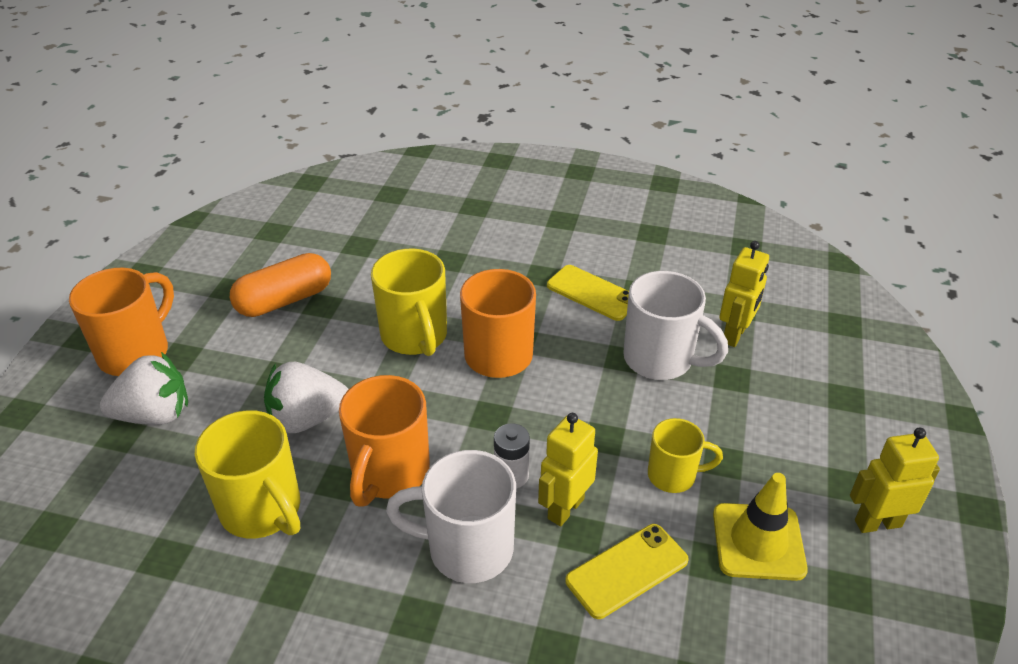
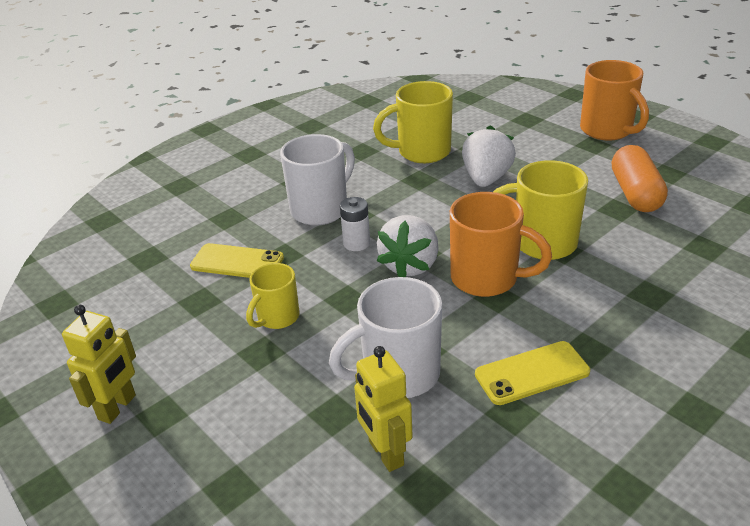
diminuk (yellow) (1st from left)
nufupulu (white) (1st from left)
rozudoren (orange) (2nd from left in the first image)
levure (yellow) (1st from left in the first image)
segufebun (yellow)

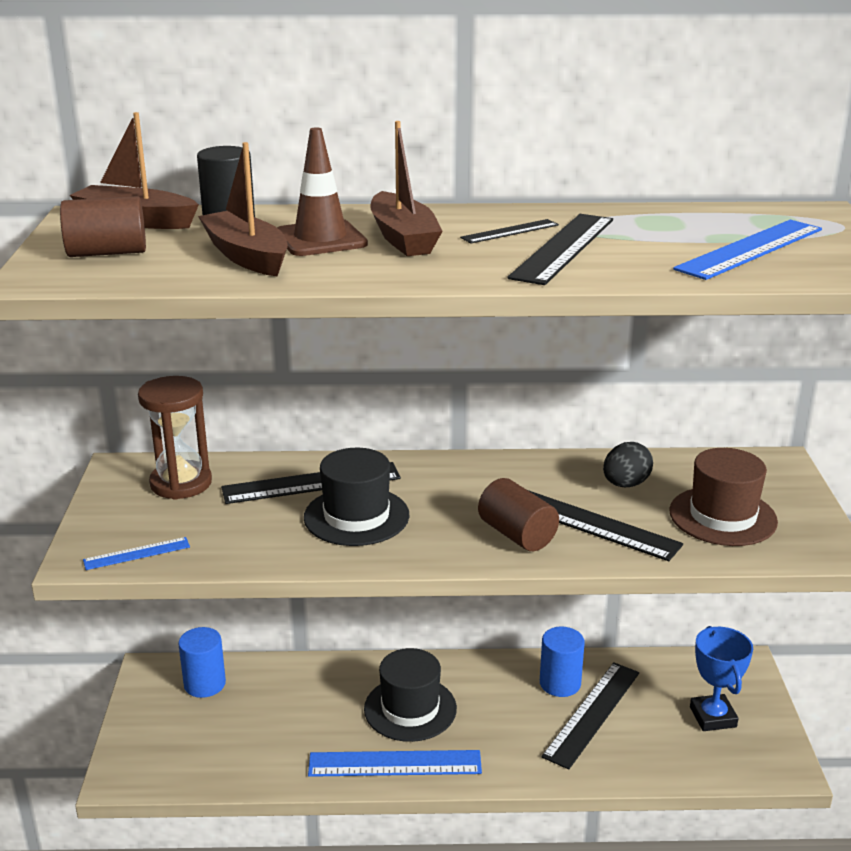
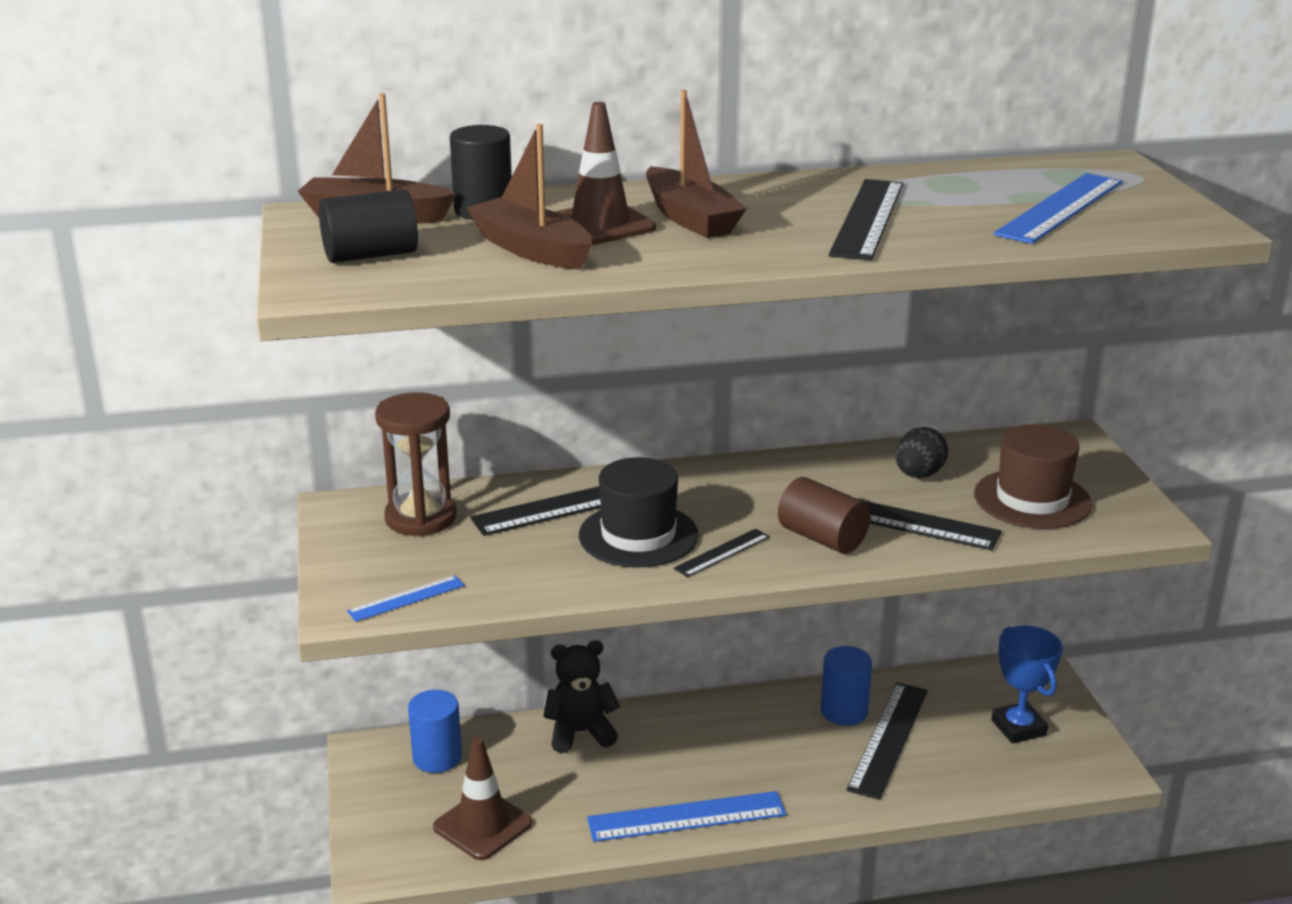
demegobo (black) (1st from left)
segufebun (brown) (1st from left)
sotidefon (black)
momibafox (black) (2nd from left)
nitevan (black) (2nd from left in the first image)

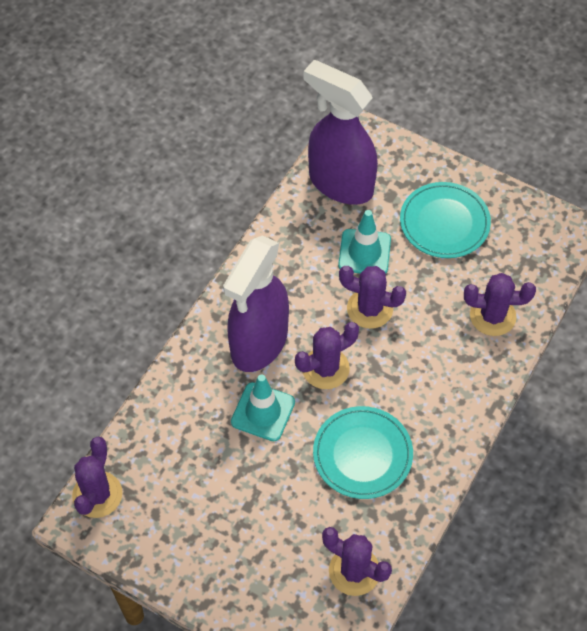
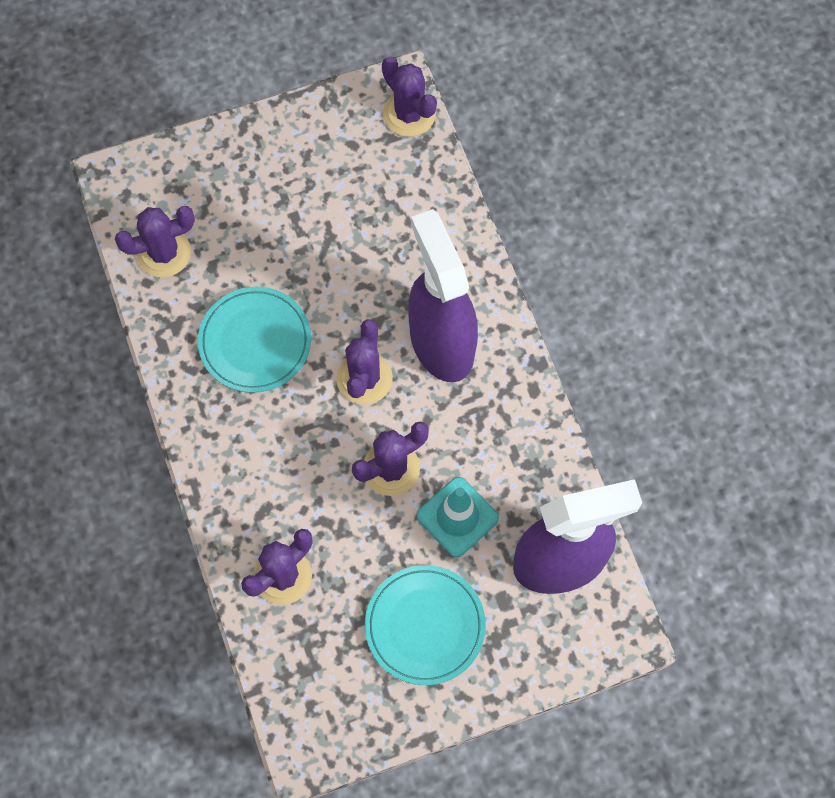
segufebun (turquoise) (1st from left in the first image)

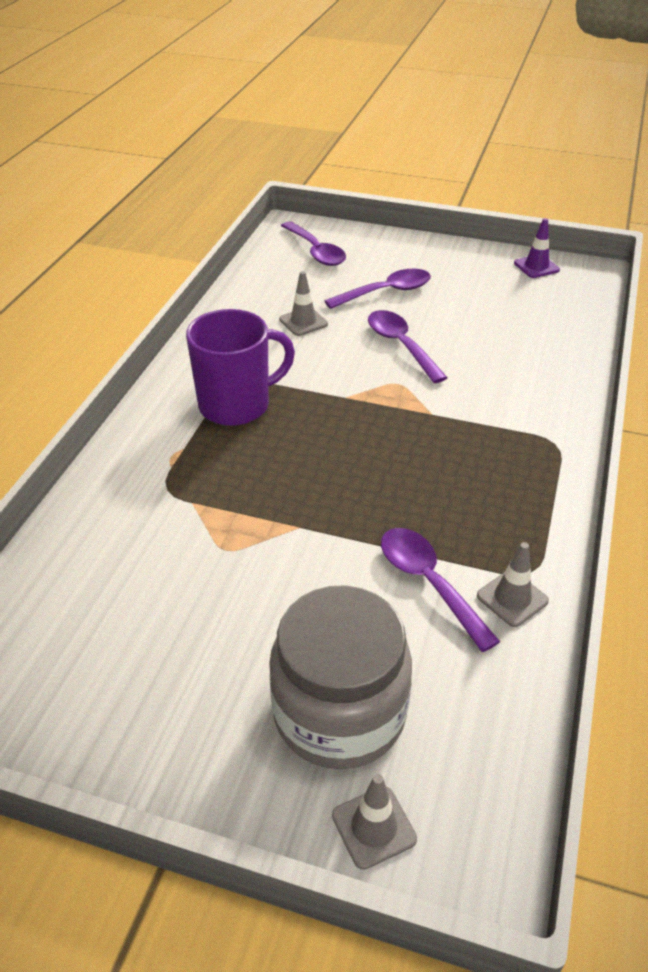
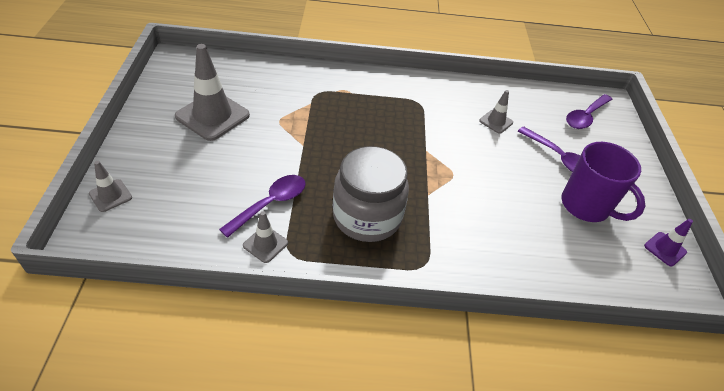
segufebun (grey) (2nd from left)
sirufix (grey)
rozudoren (purple)
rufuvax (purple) (3rd from left in the first image)

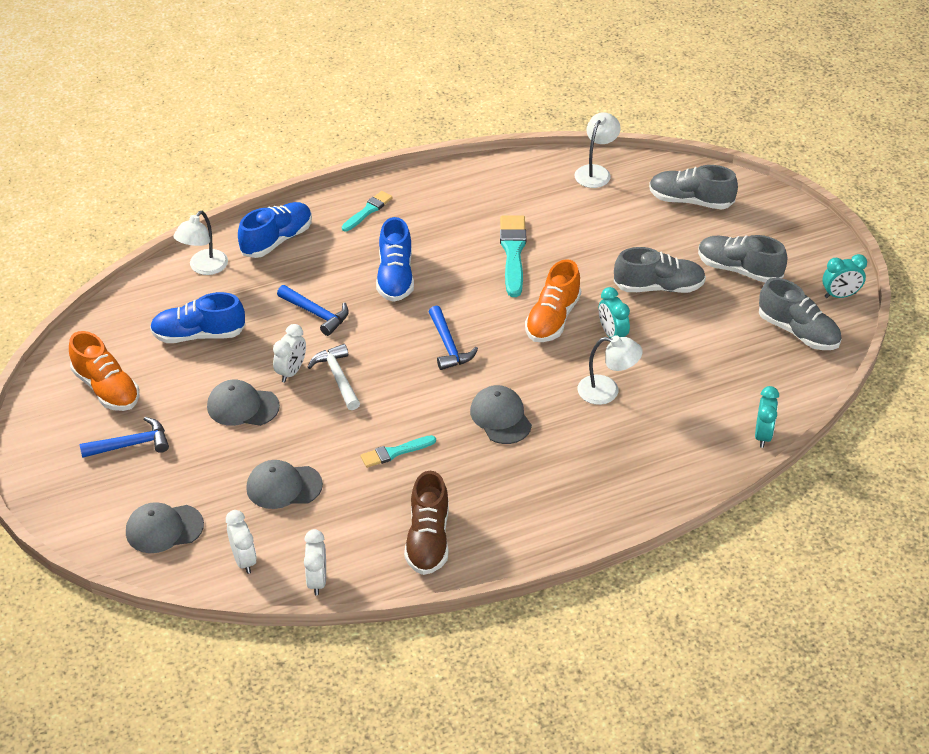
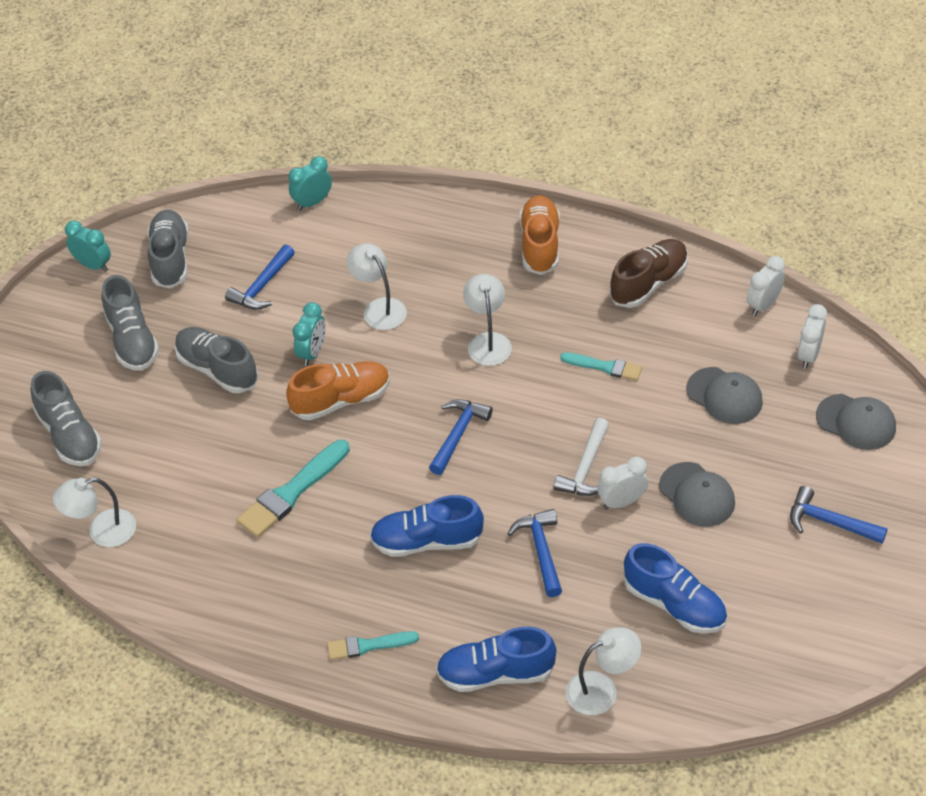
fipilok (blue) (1st from left)
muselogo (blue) (1st from left)
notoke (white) (3rd from left)
muselogo (orange) (2nd from left)

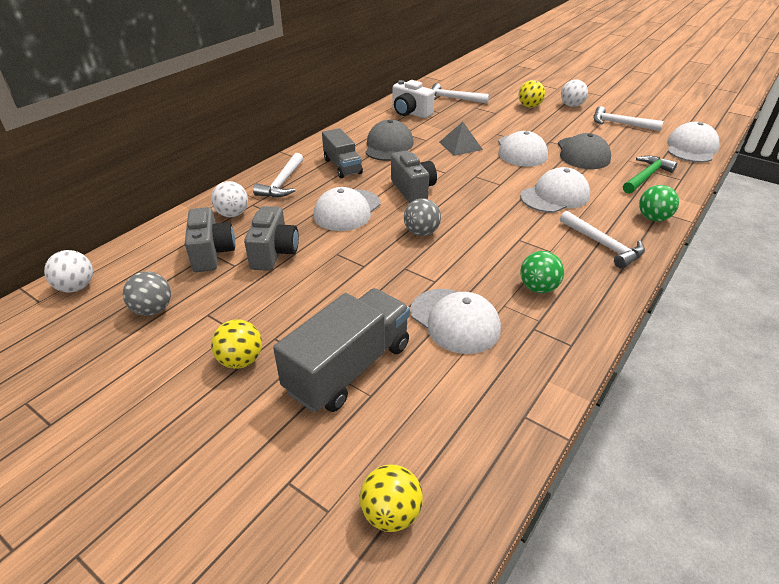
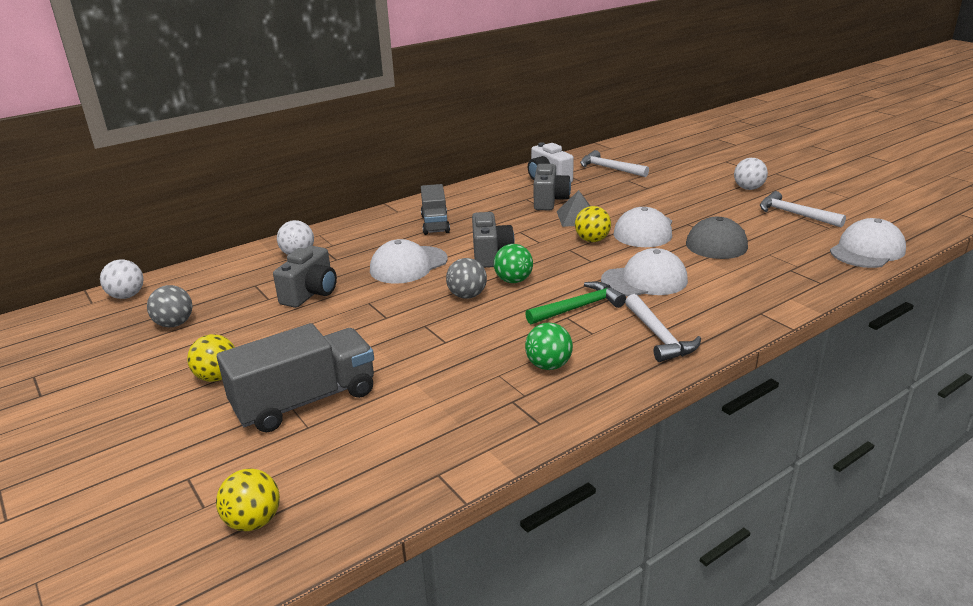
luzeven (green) (1st from left)
fipilok (green)
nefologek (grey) (3rd from left)
luzeven (yellow) (3rd from left)
fipilok (white) (1st from left in the first image)
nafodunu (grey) (1st from left in the first image)
nafodunu (white) (2nd from left in the first image)

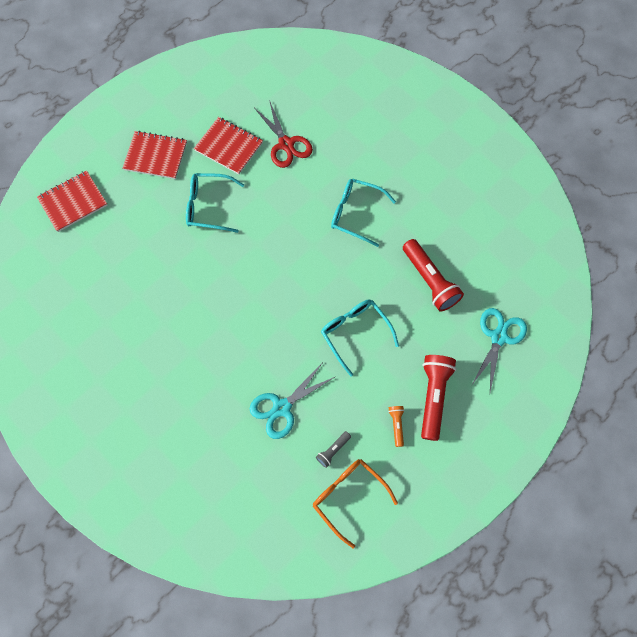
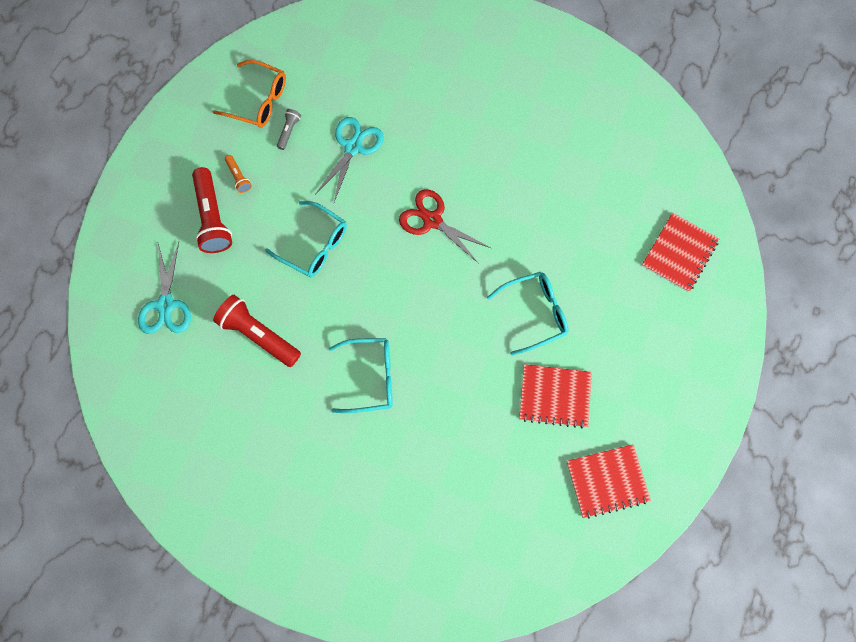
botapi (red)
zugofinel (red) (2nd from left)

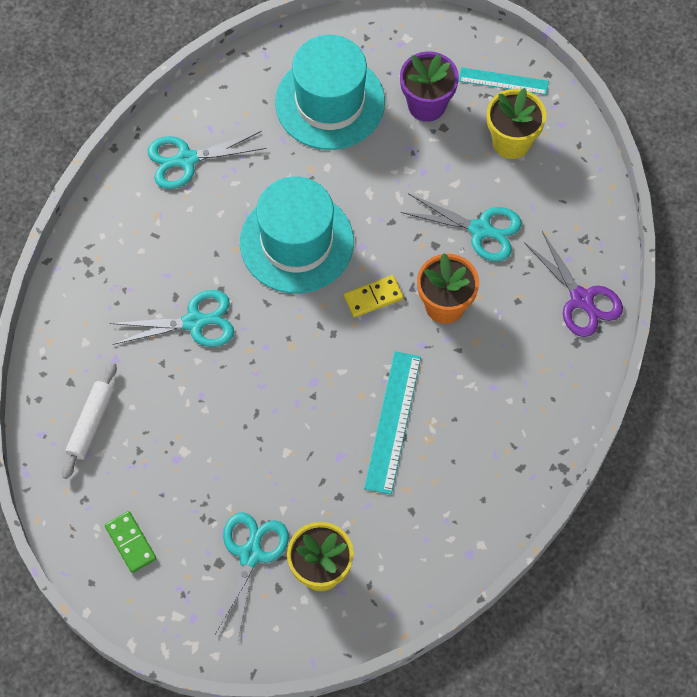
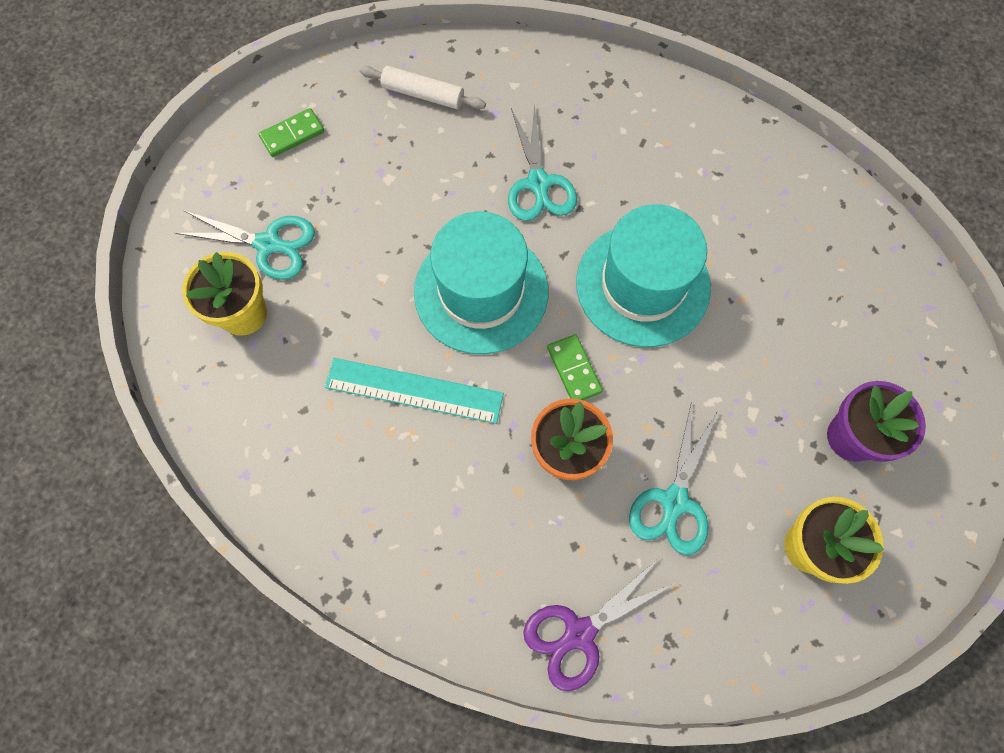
nitevan (turquoise) (1st from left)
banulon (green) (2nd from left)
botapi (turquoise) (2nd from left in the first image)
momibafox (turquoise) (2nd from left in the first image)

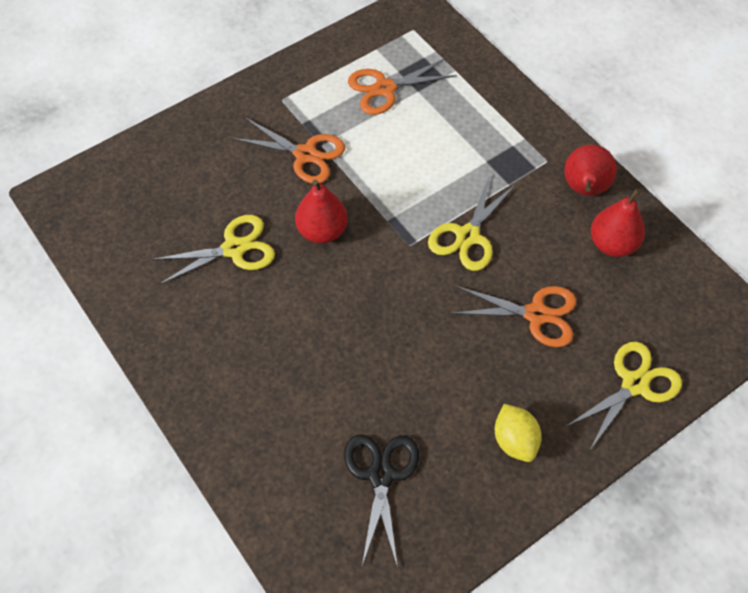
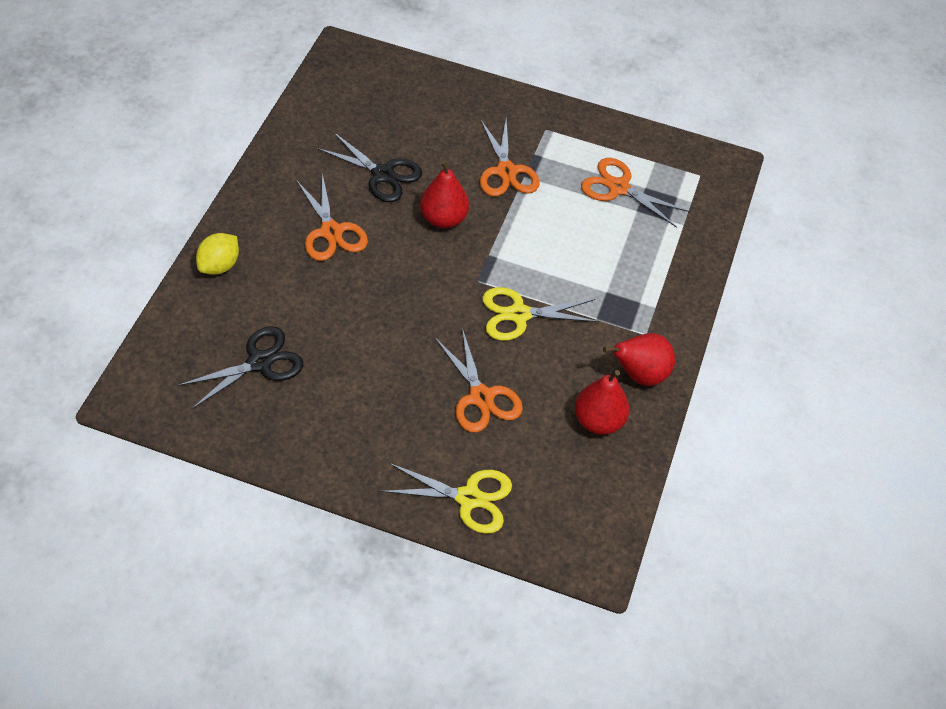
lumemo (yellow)
botapi (orange) (1st from left)
botapi (black) (2nd from left)

